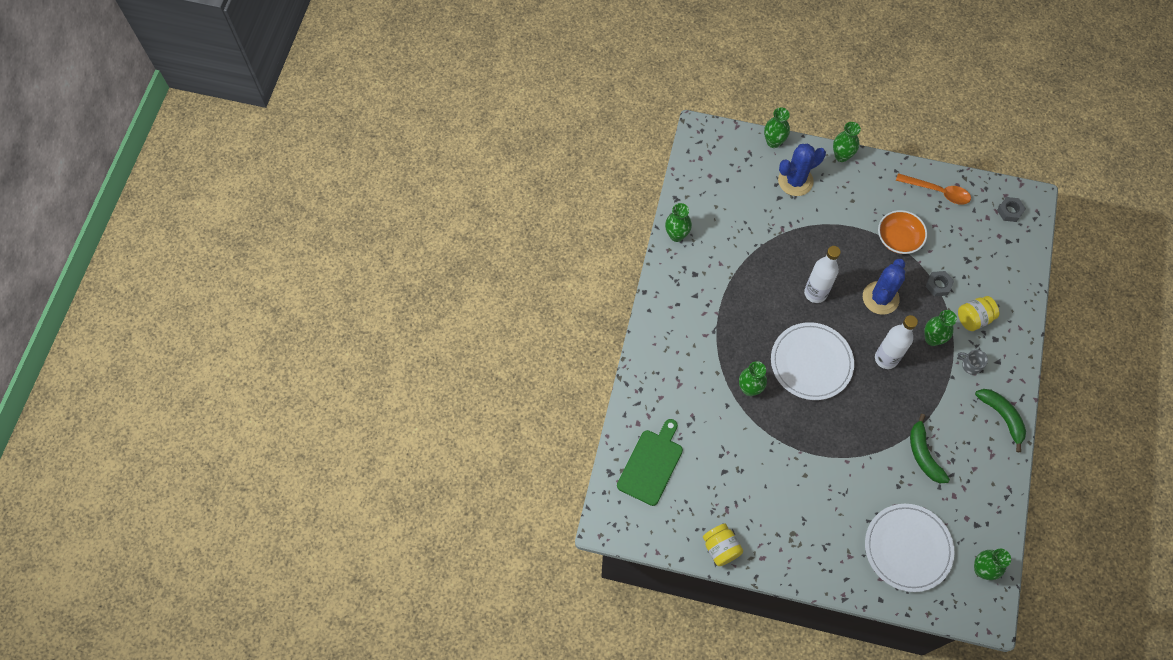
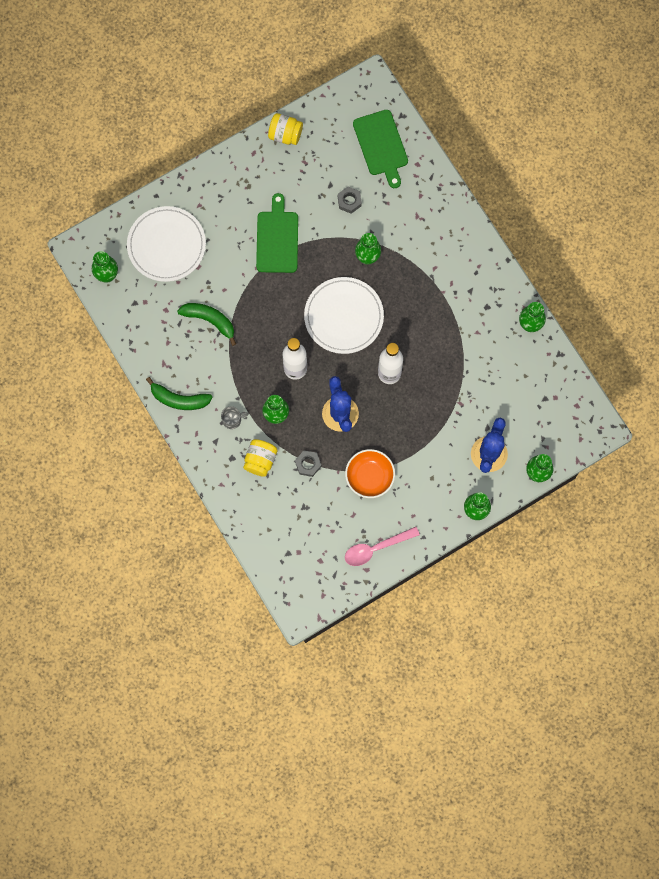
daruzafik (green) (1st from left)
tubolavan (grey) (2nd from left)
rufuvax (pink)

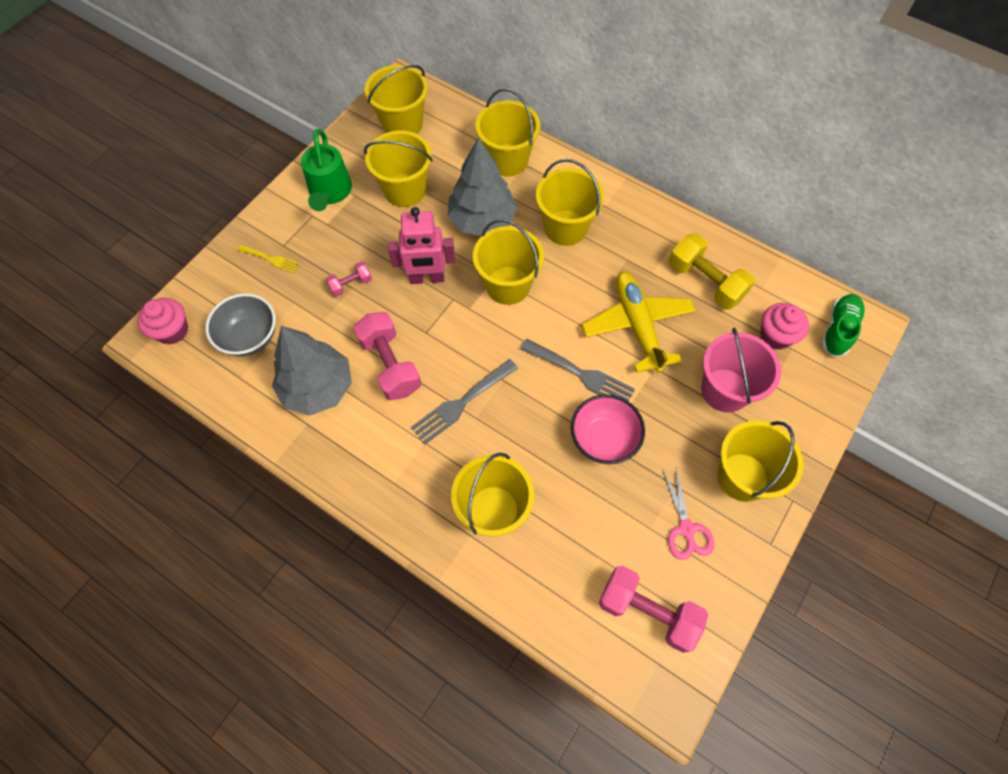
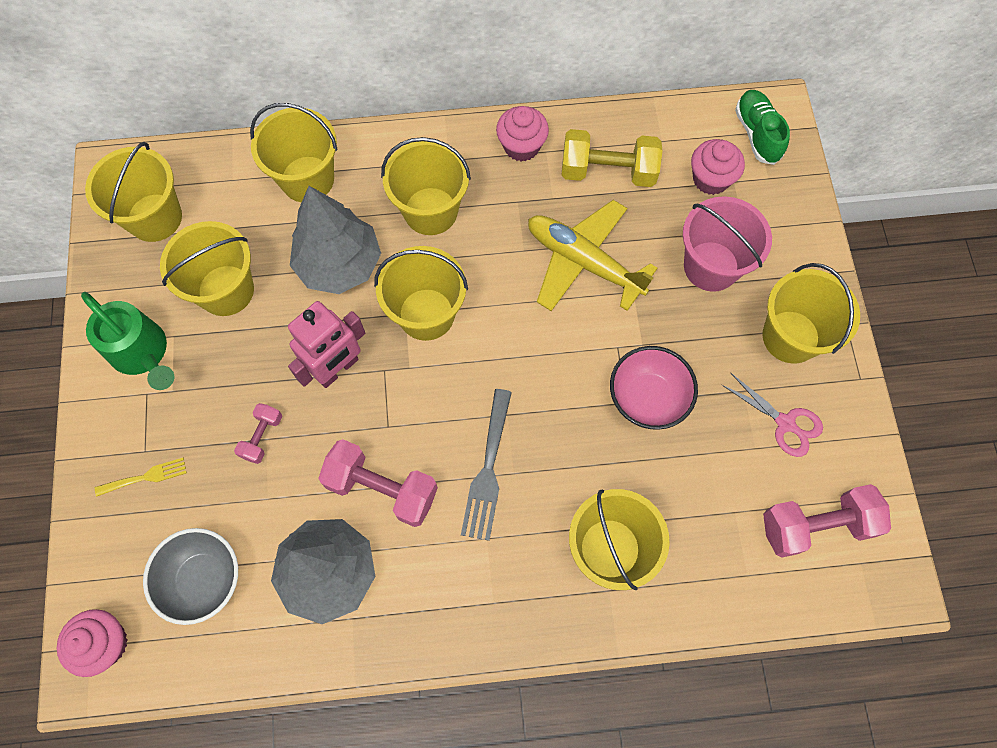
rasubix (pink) (2nd from left)
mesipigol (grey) (2nd from left in the first image)

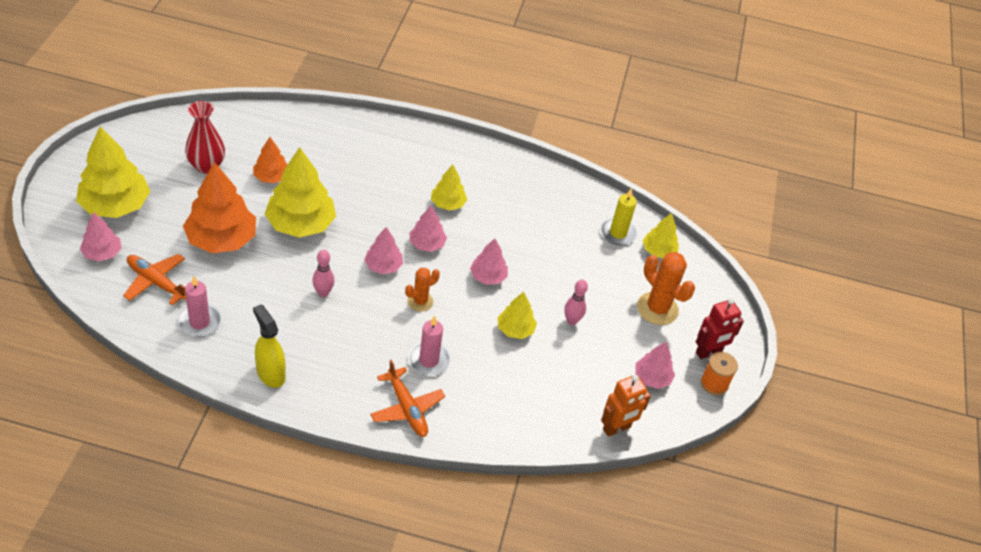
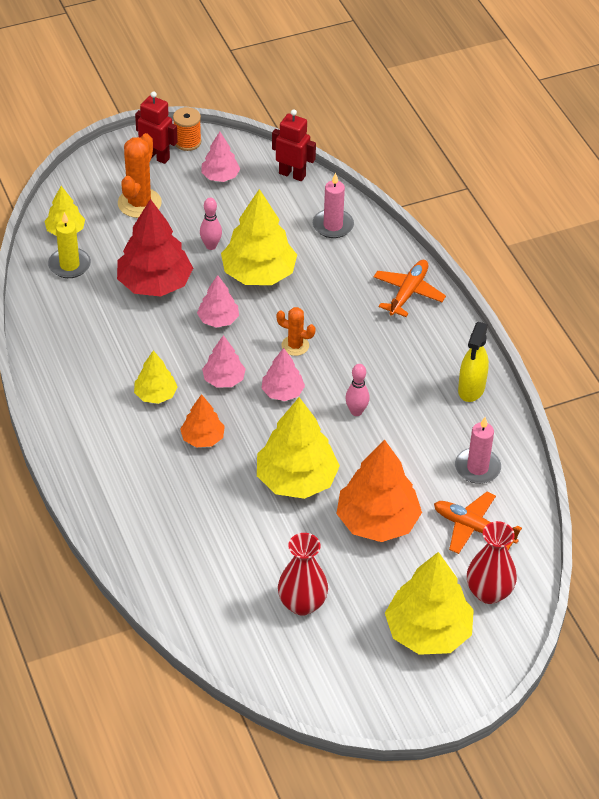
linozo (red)
linozo (orange) (1st from left)
linozo (yellow) (3rd from left)
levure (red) (2nd from left)
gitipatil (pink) (1st from left)
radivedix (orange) (2nd from left)
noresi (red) (2nd from left)

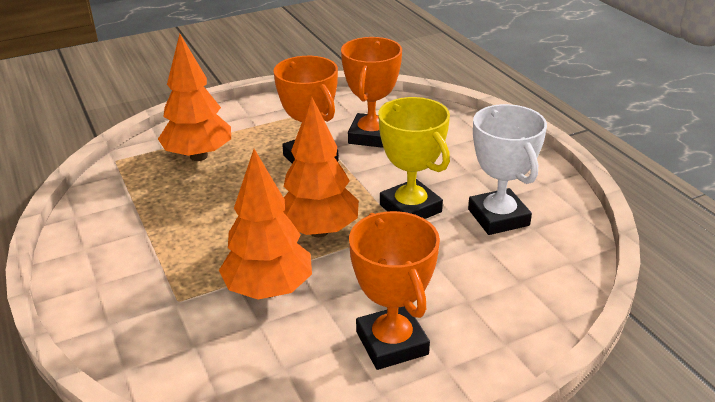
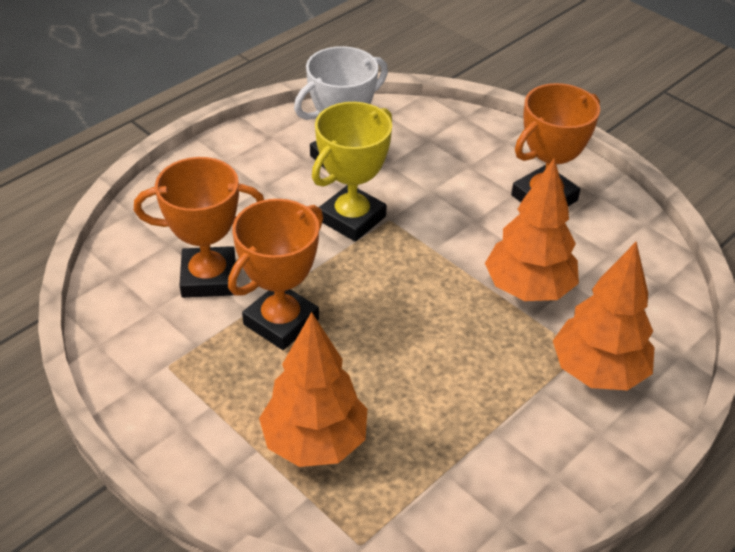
linozo (orange) (3rd from left)

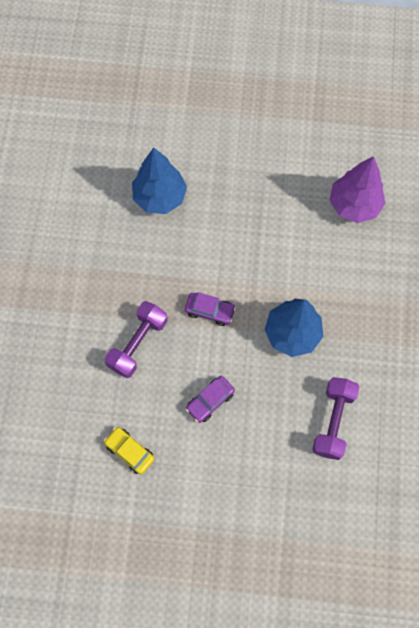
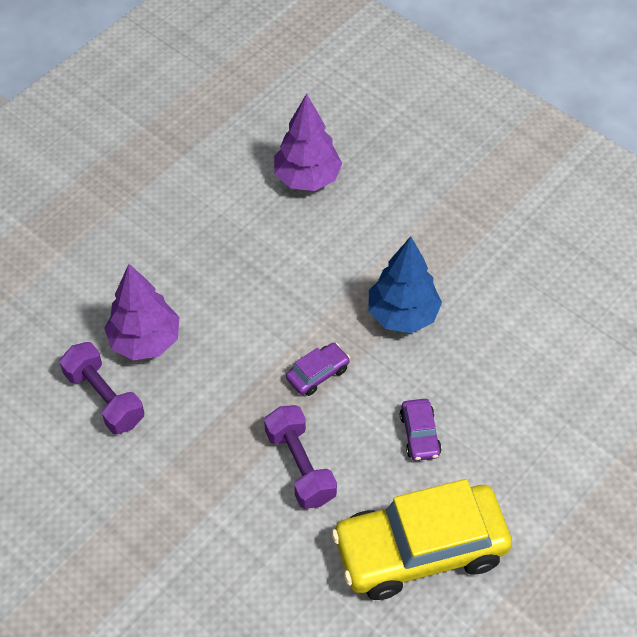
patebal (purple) (1st from left)
linozo (purple) (1st from left)
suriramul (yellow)

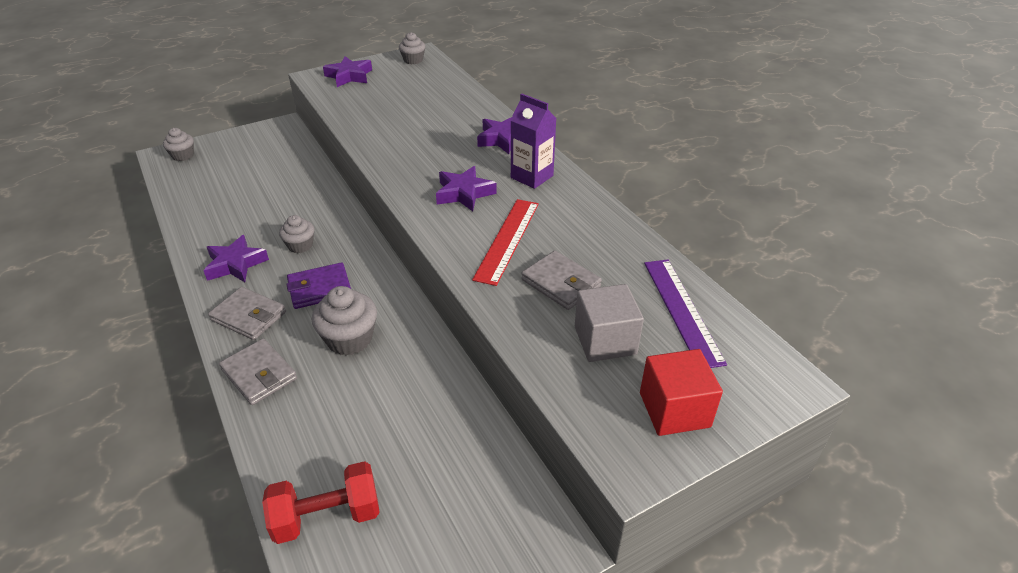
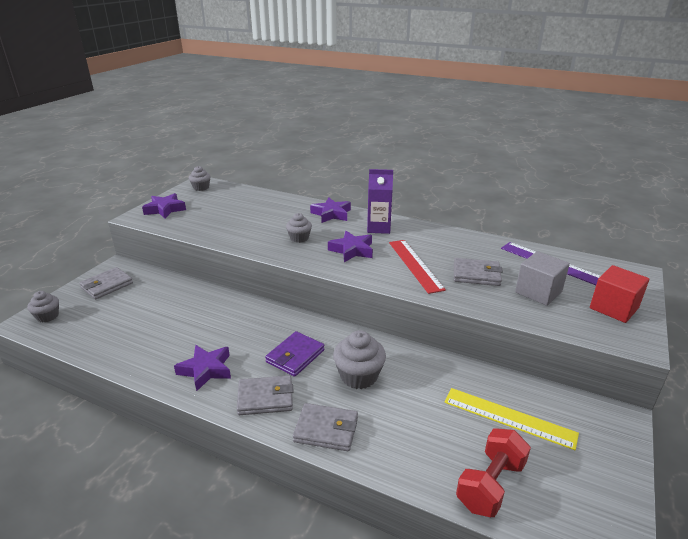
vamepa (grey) (1st from left)
rasubix (grey) (3rd from left)
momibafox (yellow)

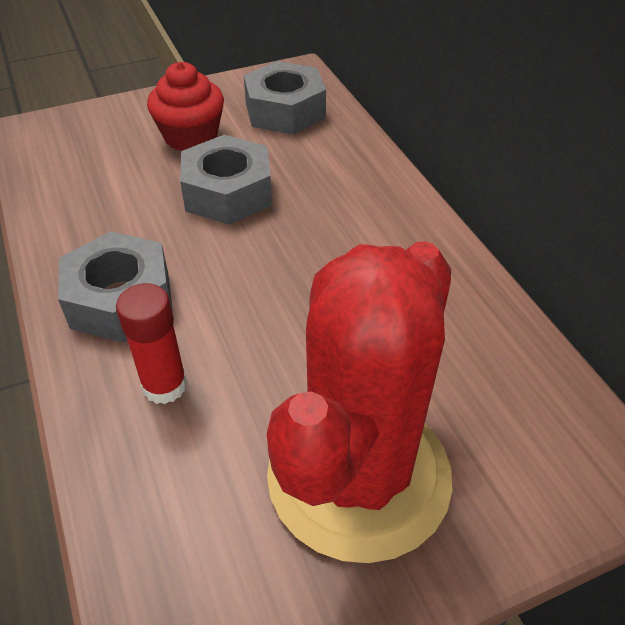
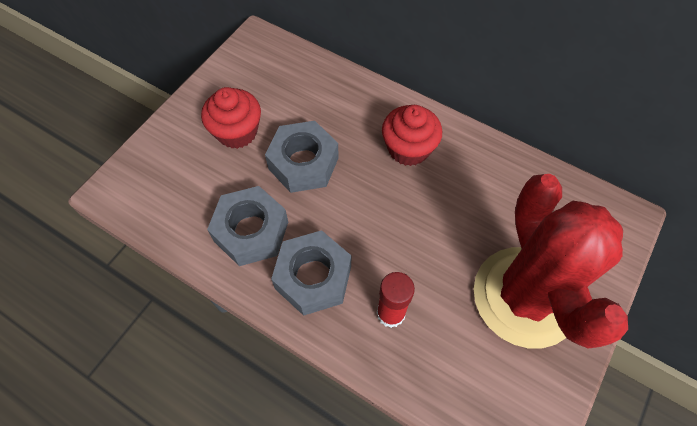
tubolavan (grey) (1st from left)
rasubix (red) (2nd from left)

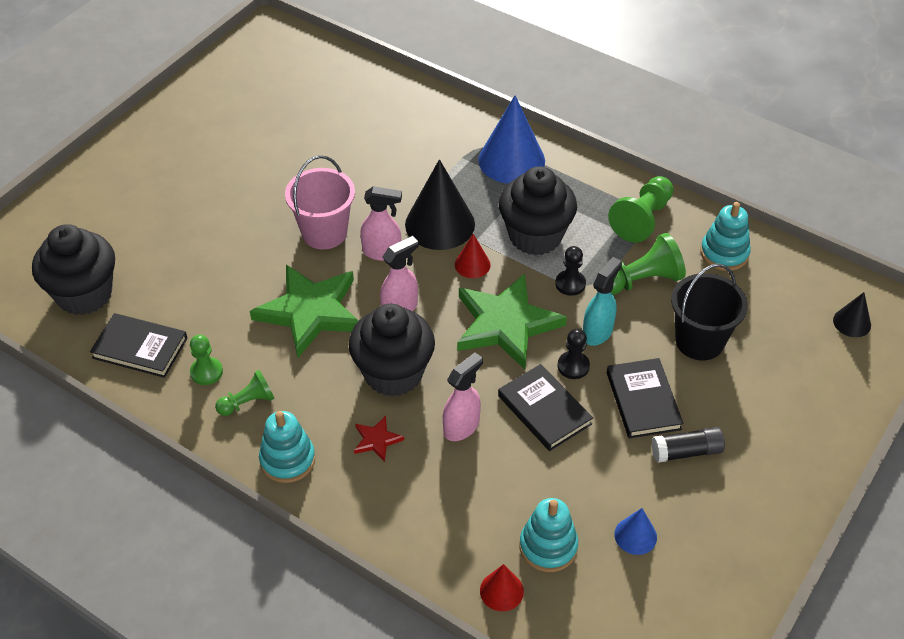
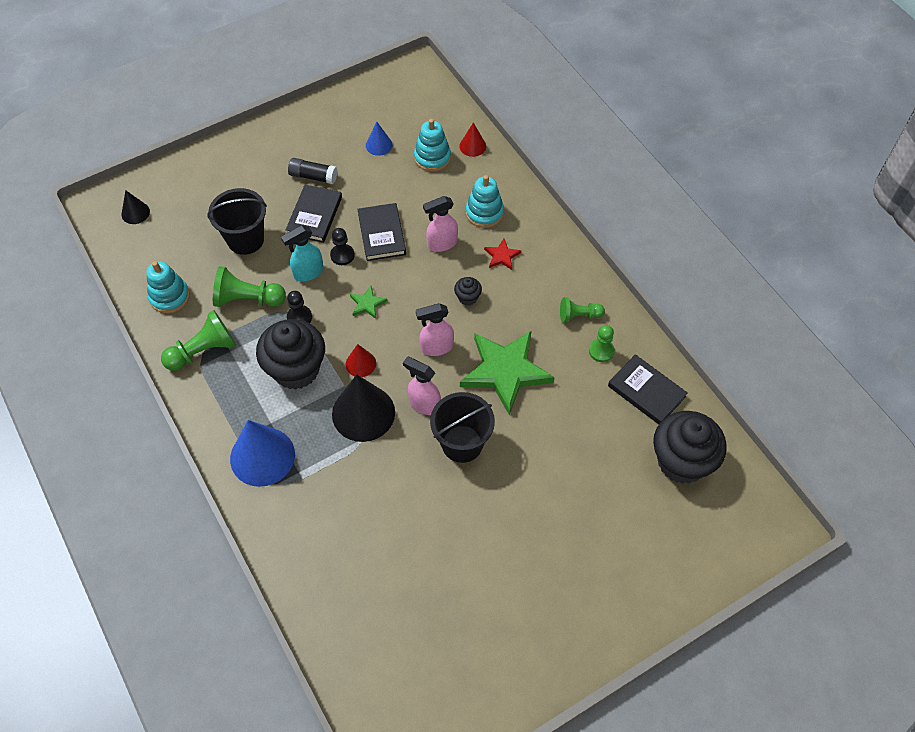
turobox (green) (1st from left)
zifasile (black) (2nd from left)
rasubix (black) (2nd from left)
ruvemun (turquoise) (3rd from left)

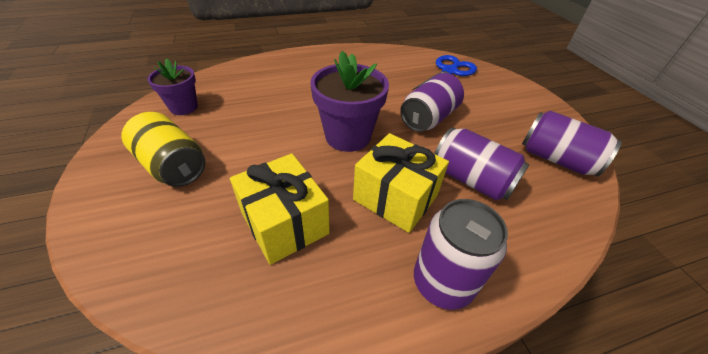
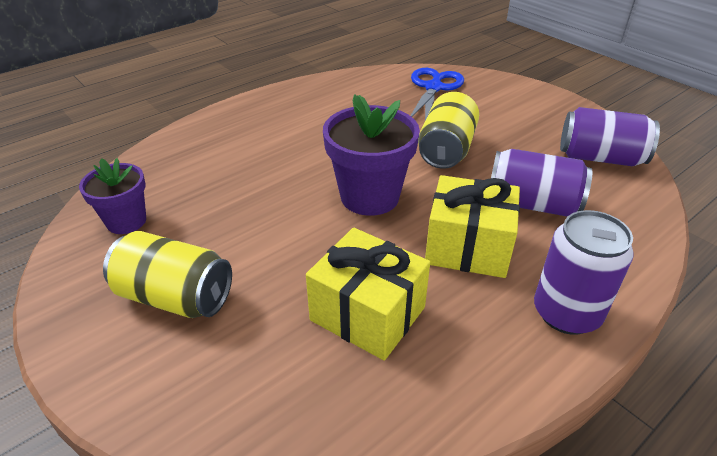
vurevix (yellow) (2nd from left)

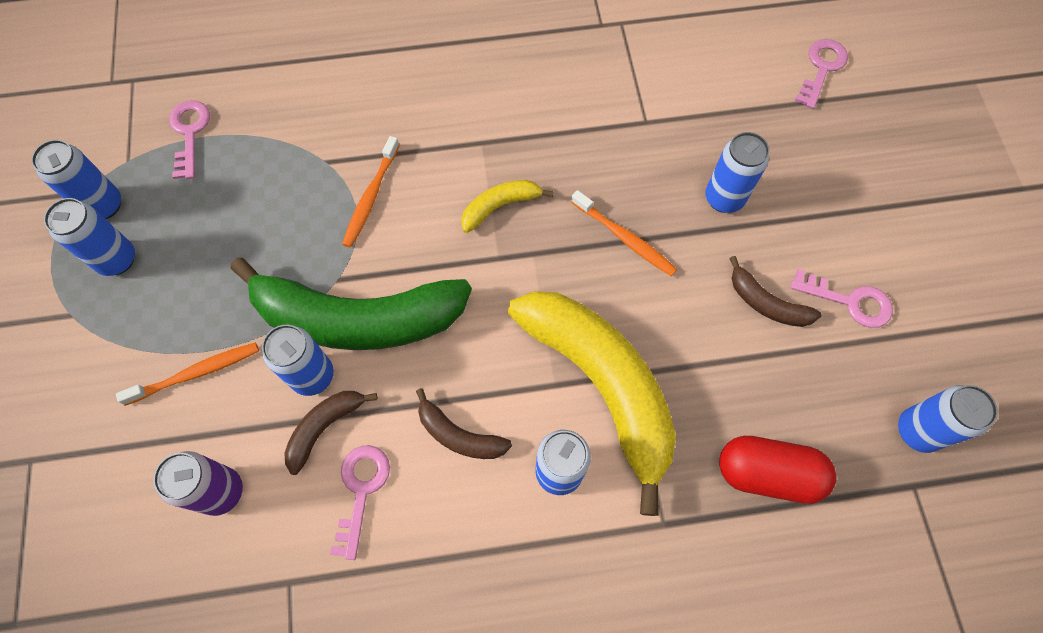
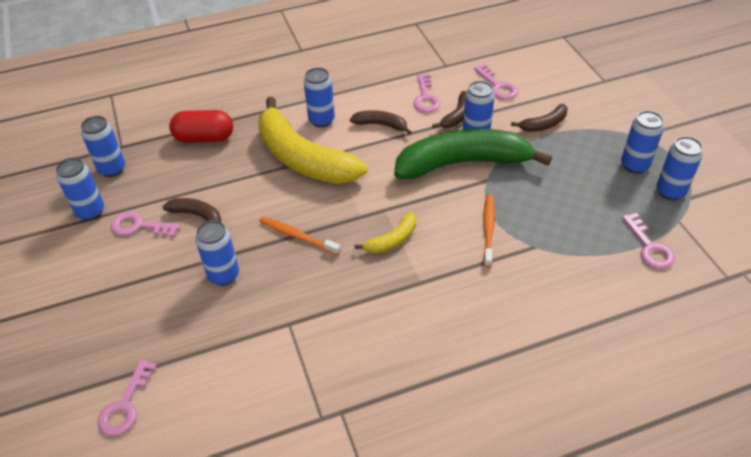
vurevix (blue) (1st from left)
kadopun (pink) (4th from left)
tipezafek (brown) (4th from left)

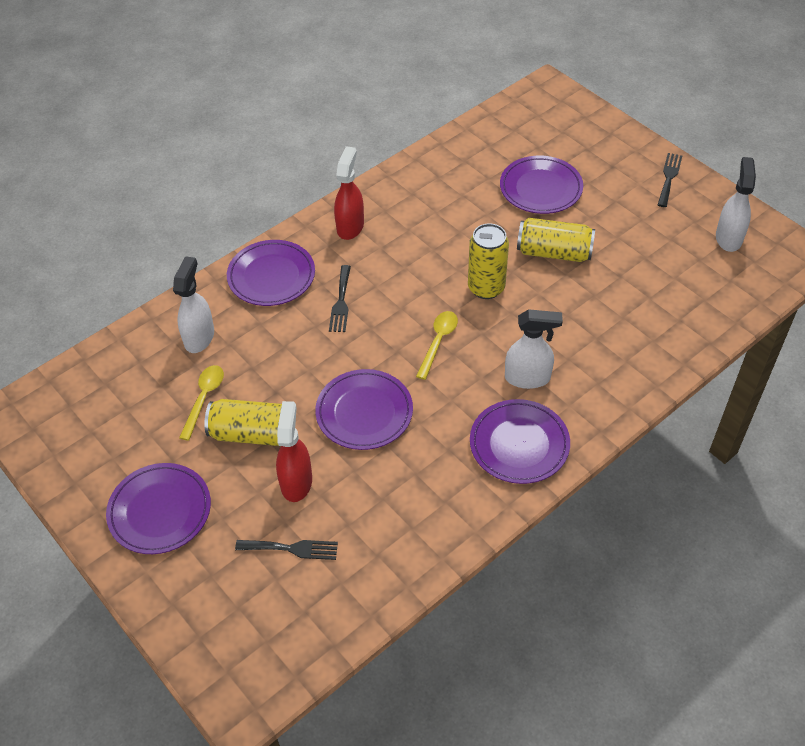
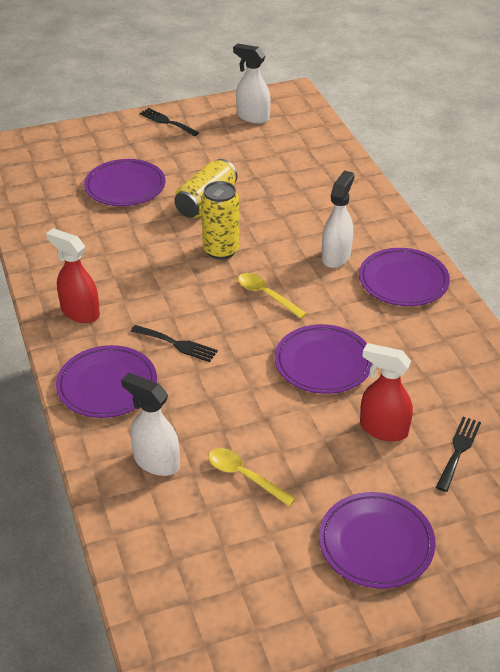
vurevix (yellow) (1st from left in the first image)

